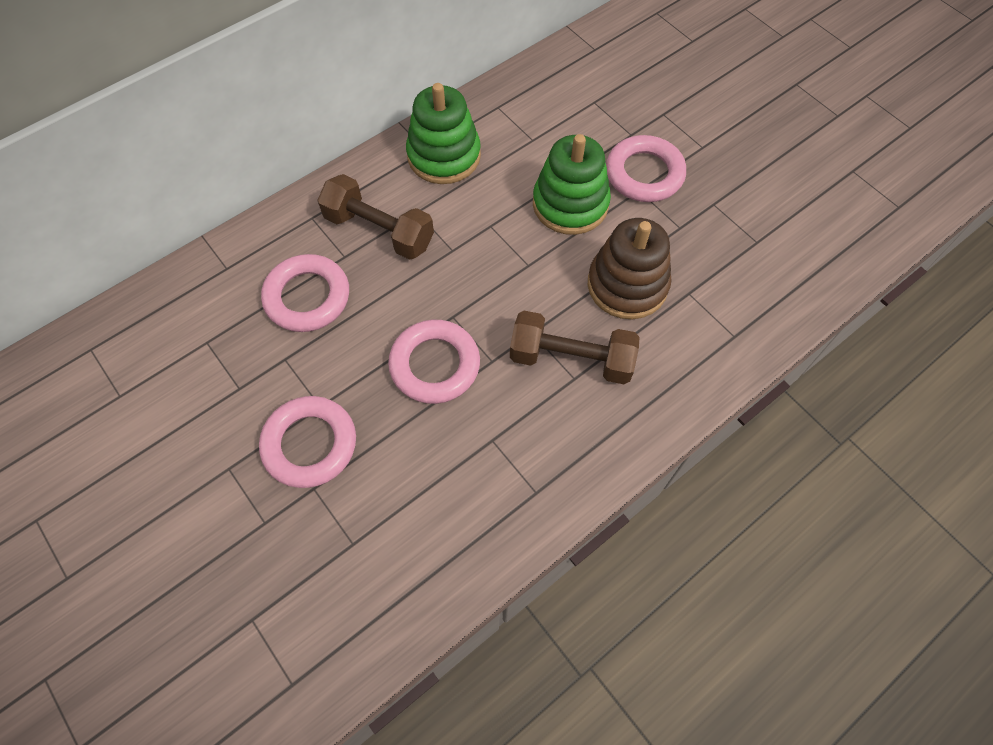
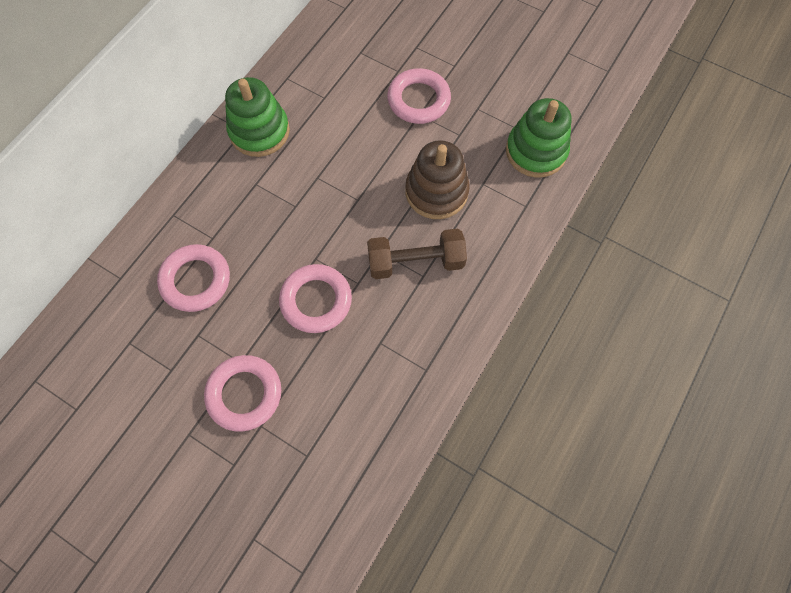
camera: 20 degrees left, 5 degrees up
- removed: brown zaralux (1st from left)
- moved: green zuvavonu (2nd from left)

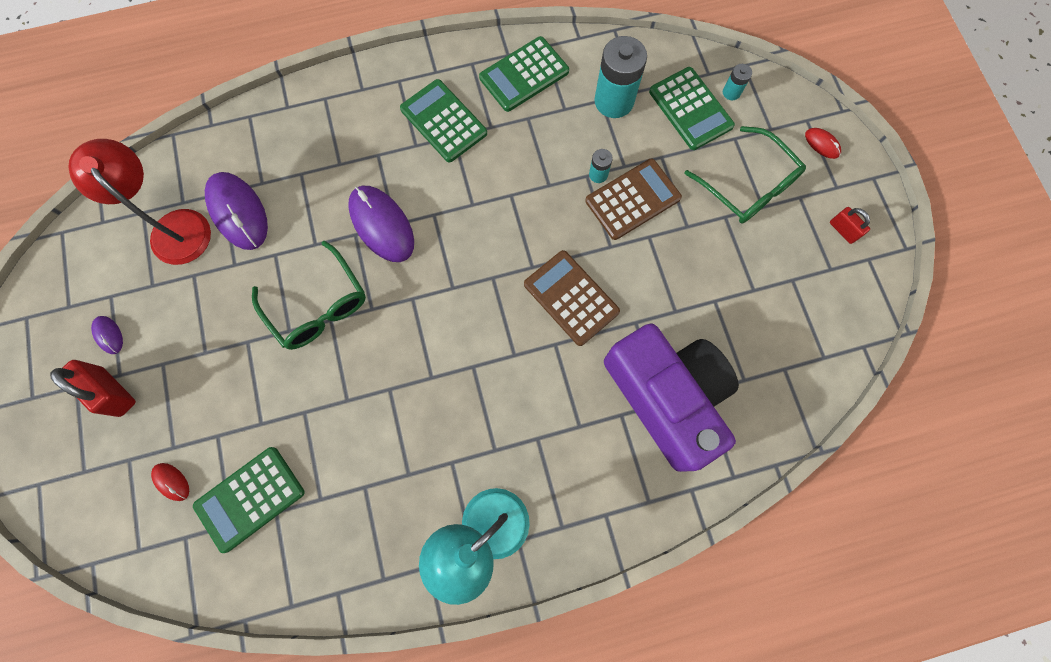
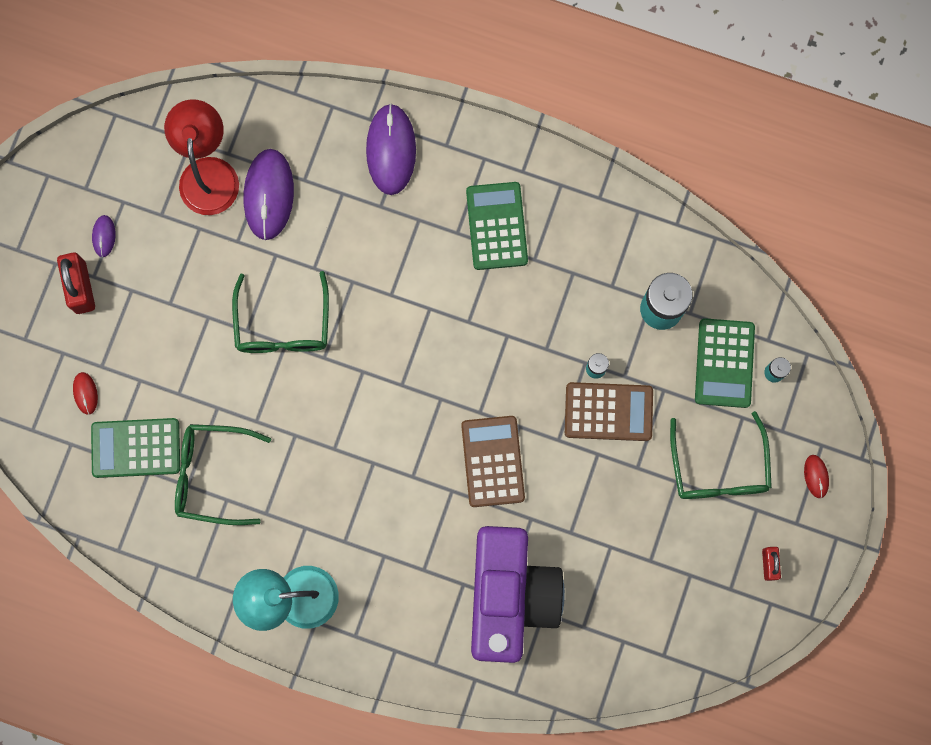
camera: 35 degrees right, 5 degrees up
- moved: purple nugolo (3rd from left)
- removed: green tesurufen (3rd from left)
- added: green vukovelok (1st from left)

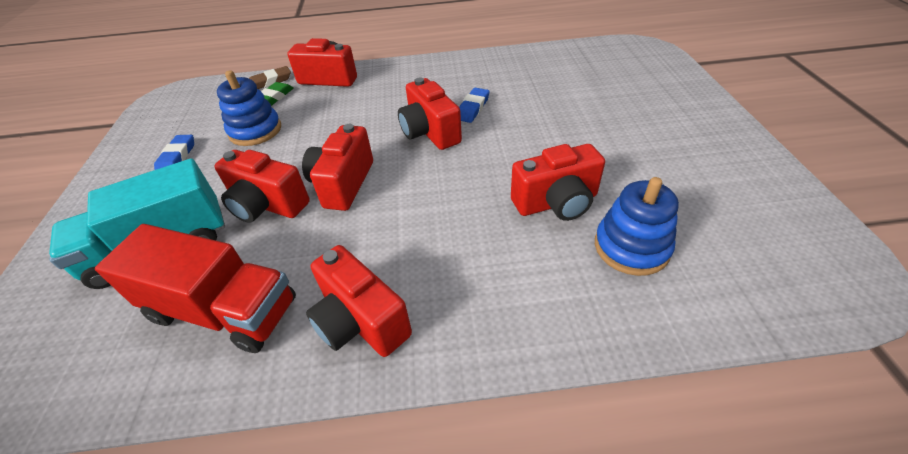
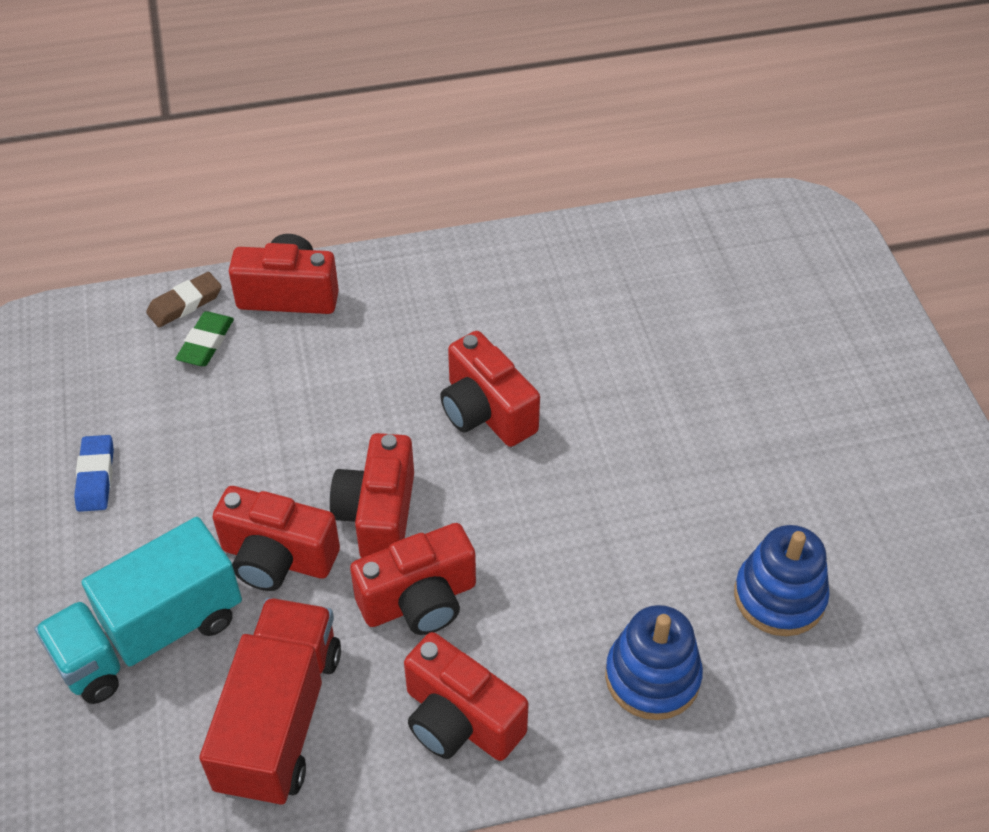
camera: 10 degrees left, 5 degrees up
- turned: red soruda 90 degrees counterclockwise
- moved: blue zuvavonu (1st from left)
- removed: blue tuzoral (2nd from left)
- moved: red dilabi (6th from left in the first image) to red dilabi (4th from left)

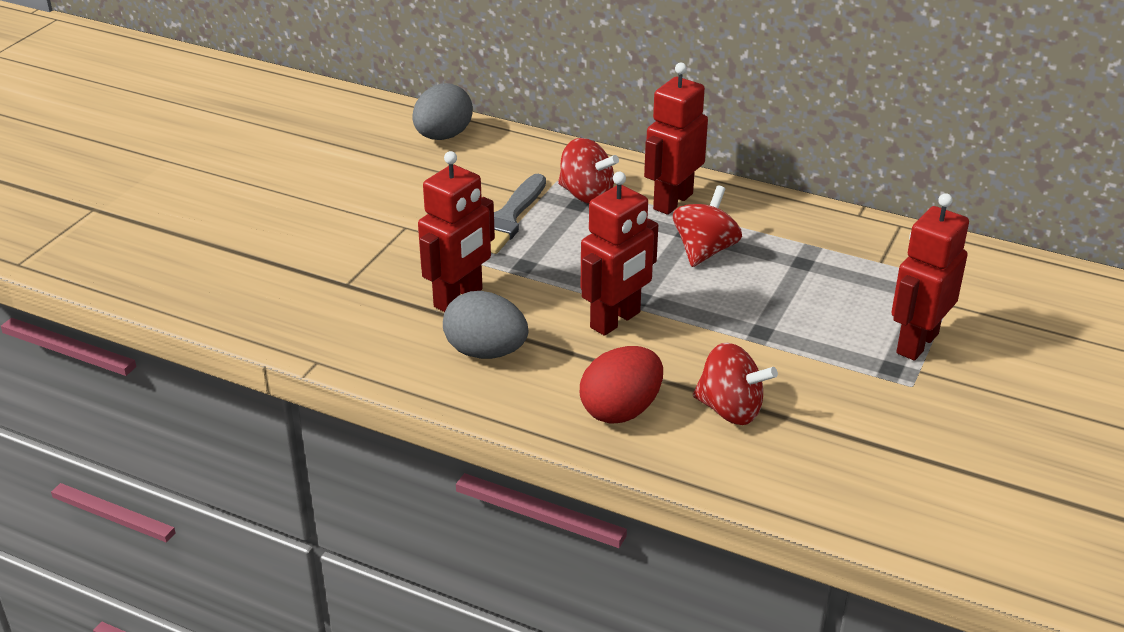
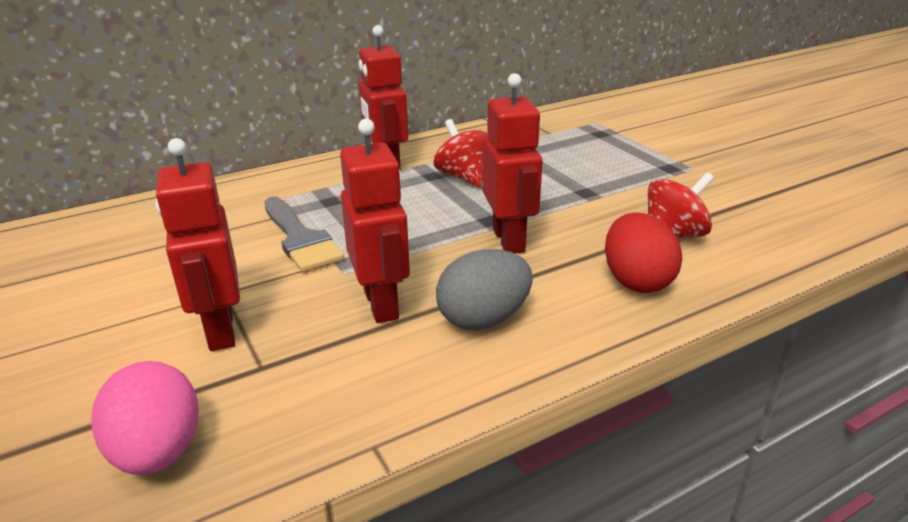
camera: 55 degrees left, 5 degrees down
- removed: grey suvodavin (1st from left)
- removed: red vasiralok (1st from left)
- moved: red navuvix (4th from left in the first image) to red navuvix (1st from left)
- added: pink suvodavin

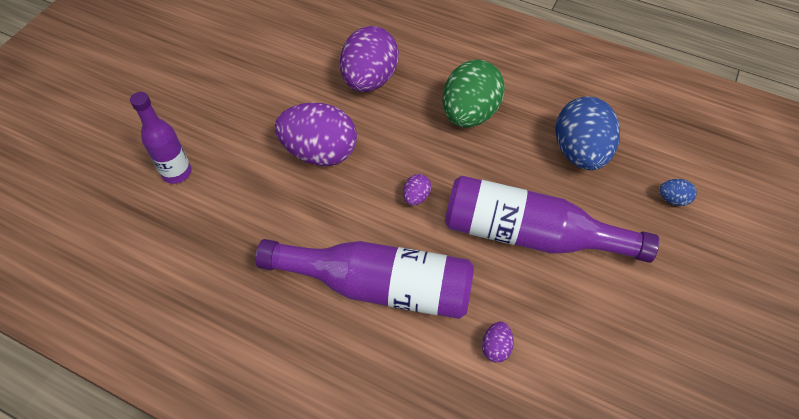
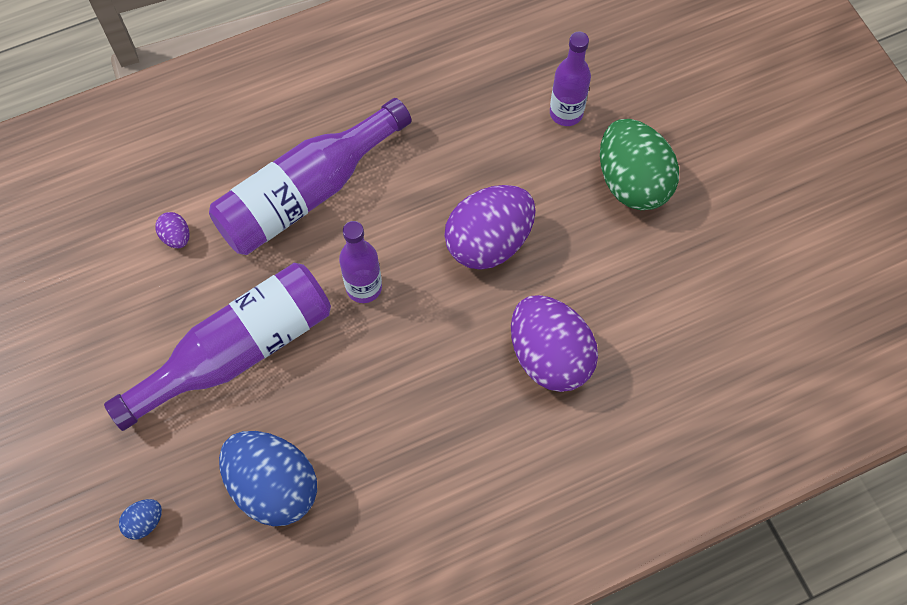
camera: 130 degrees right, 10 degrees up
- replaced: purple suvodavin (3rd from left) to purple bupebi (3rd from left)
- moved: green suvodavin

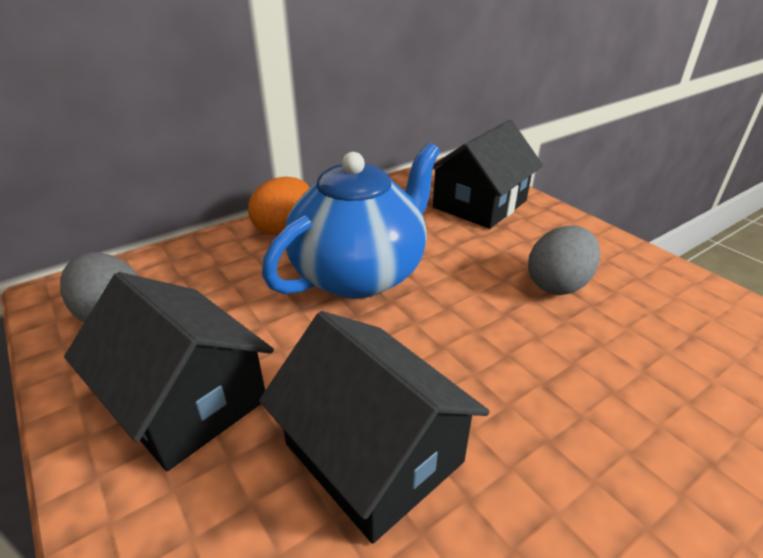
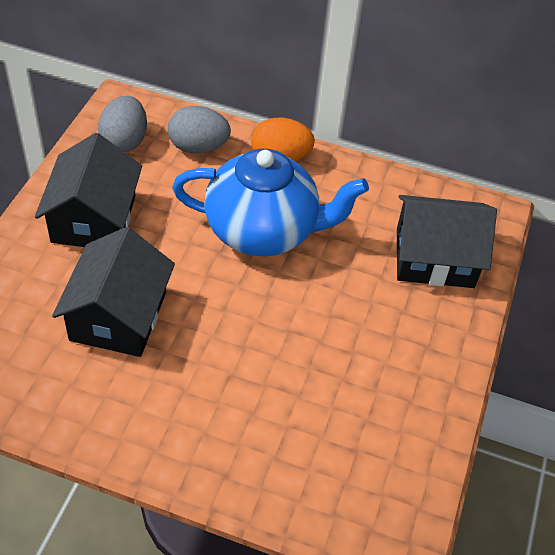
camera: 50 degrees right, 15 degrees up
- moved: grey suvodavin (2nd from left)

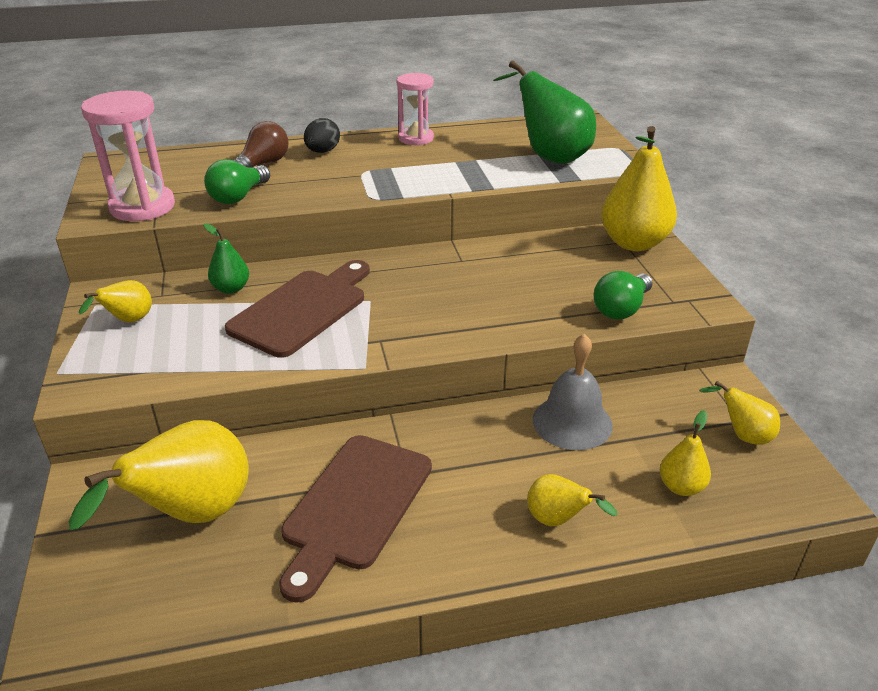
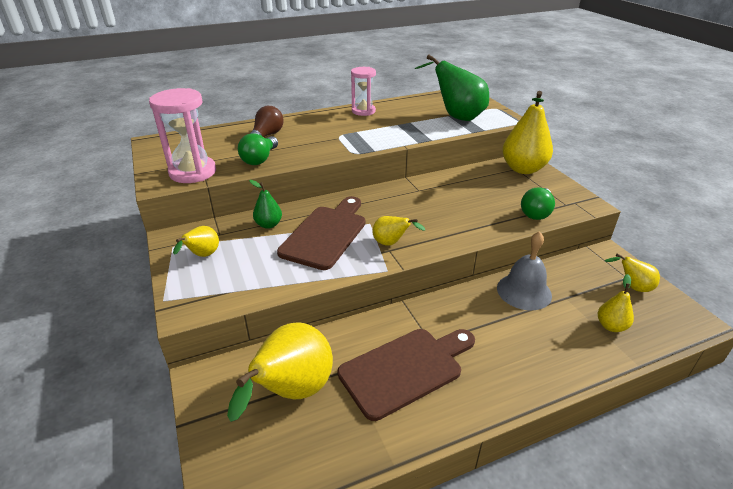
camera: 10 degrees left, 0 degrees up
- turned: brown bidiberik (2nd from left) 135 degrees counterclockwise
- removed: black suvodavin
- moved: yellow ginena (3rd from left)

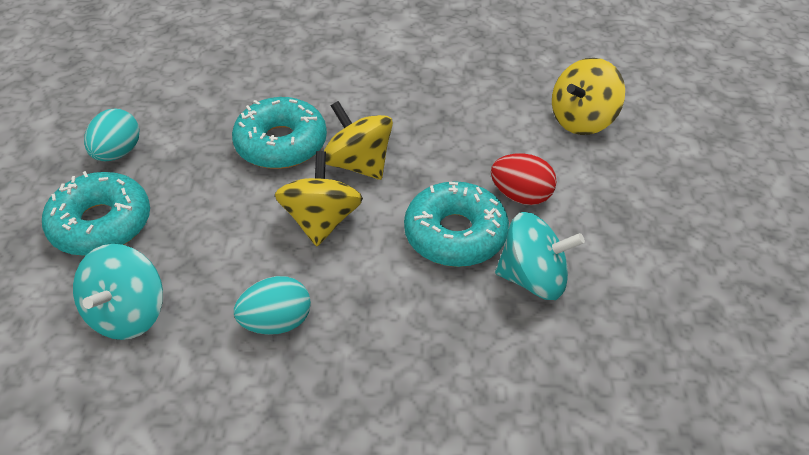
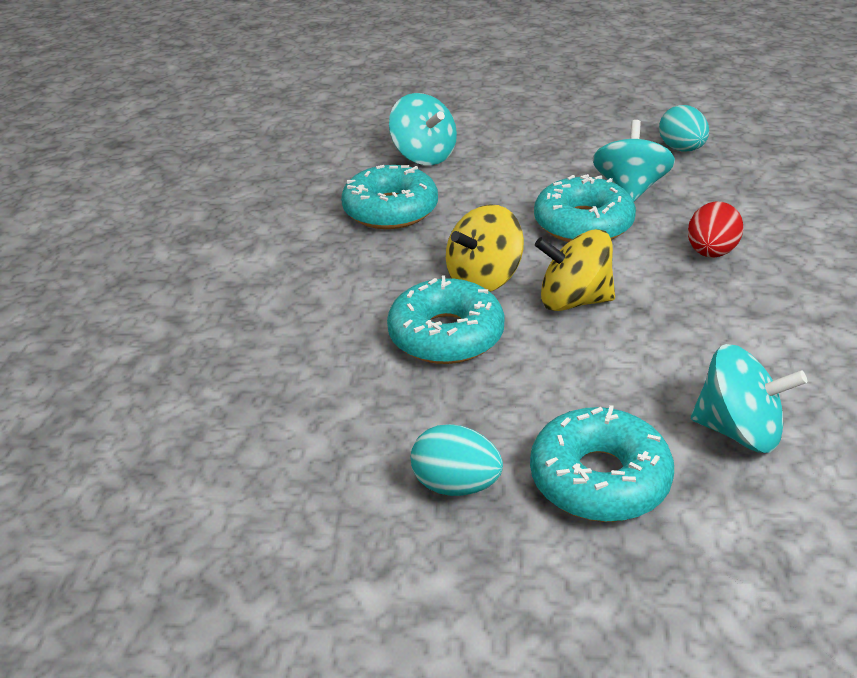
camera: 85 degrees left, 10 degrees down
- moved: turquoise suvodavin (2nd from left)
- moved: red suvodavin
- recoloured: yellow vasiralok (3rd from left) to turquoise vasiralok (1st from left)
- added: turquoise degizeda (1st from left)

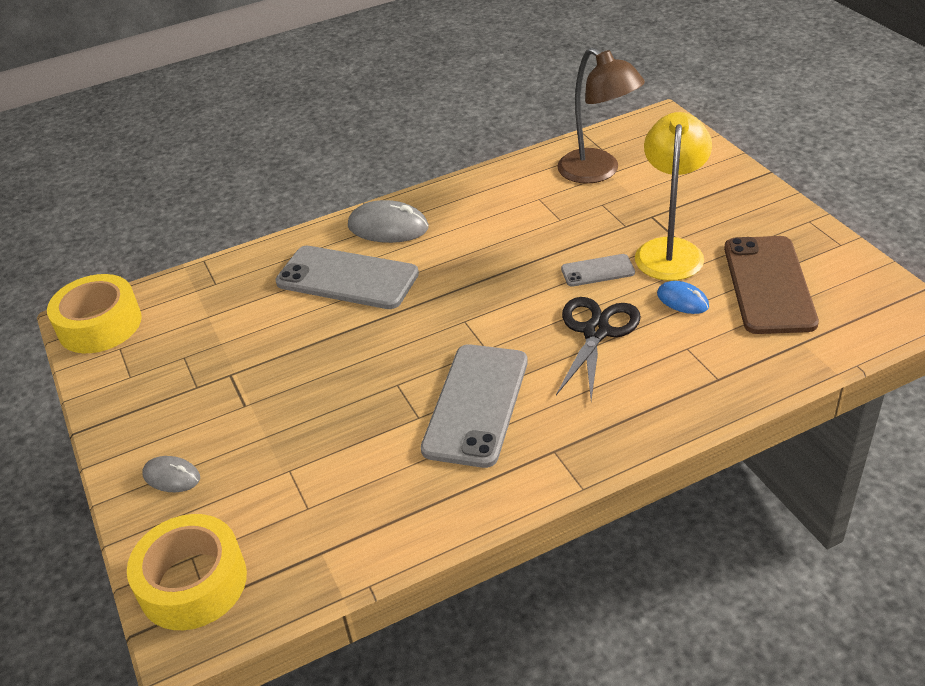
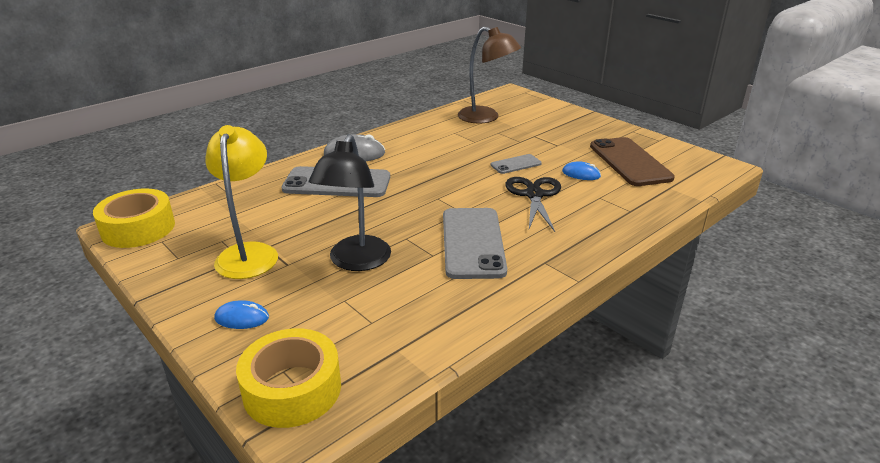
camera: 20 degrees left, 10 degrees down
- recoloured: grey nugolo (1st from left) to blue nugolo (1st from left)
- moved: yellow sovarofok
- added: black sovarofok

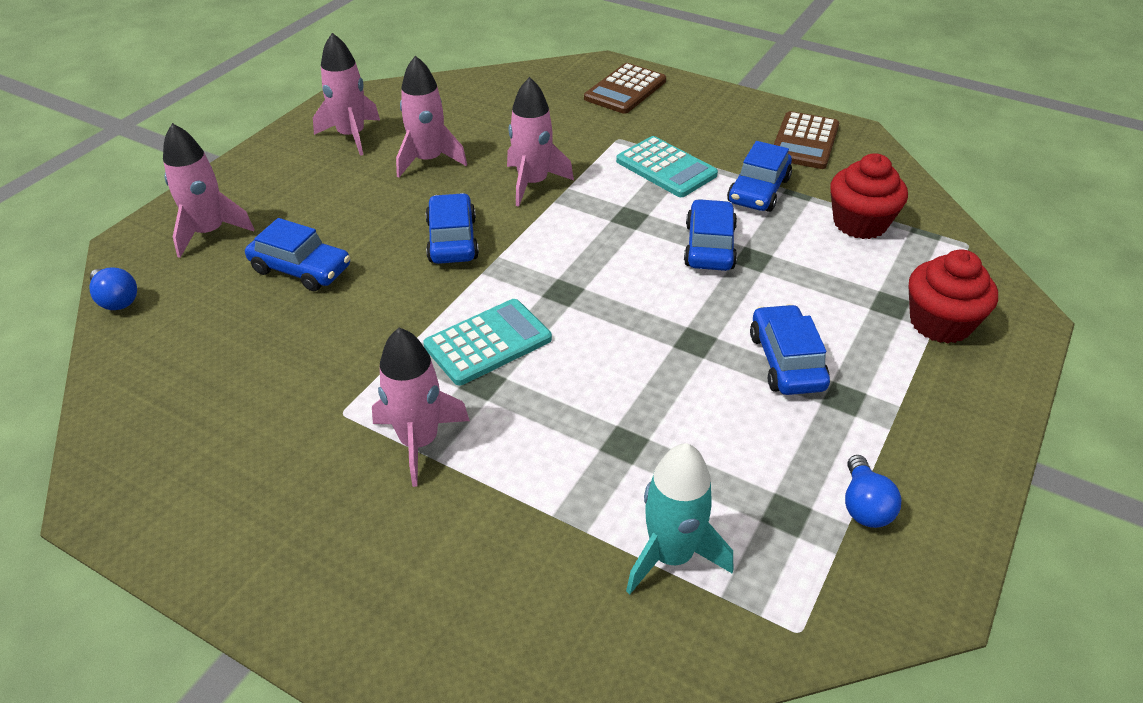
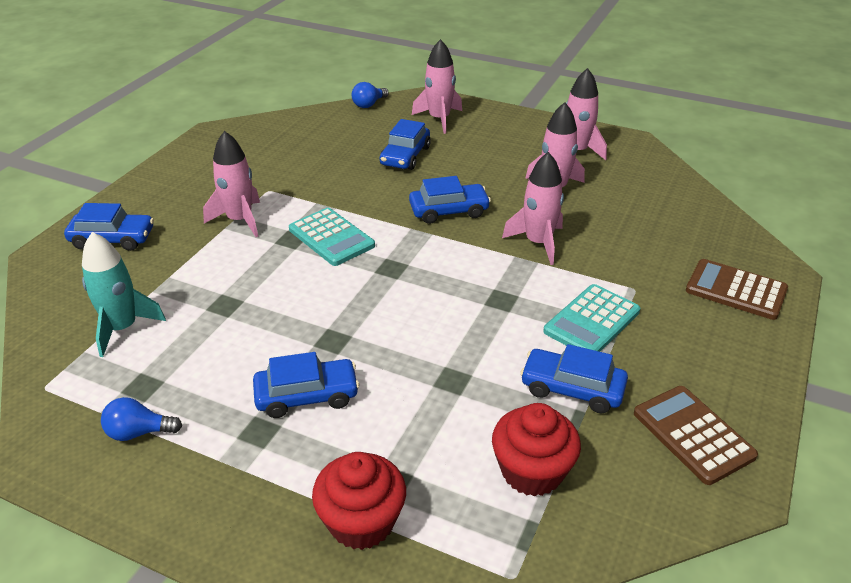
camera: 85 degrees right, 5 degrees down
- moved: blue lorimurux (3rd from left in the first image) to blue lorimurux (1st from left)
- turned: brown tesurufen (2nd from left in the first image) 45 degrees clockwise

